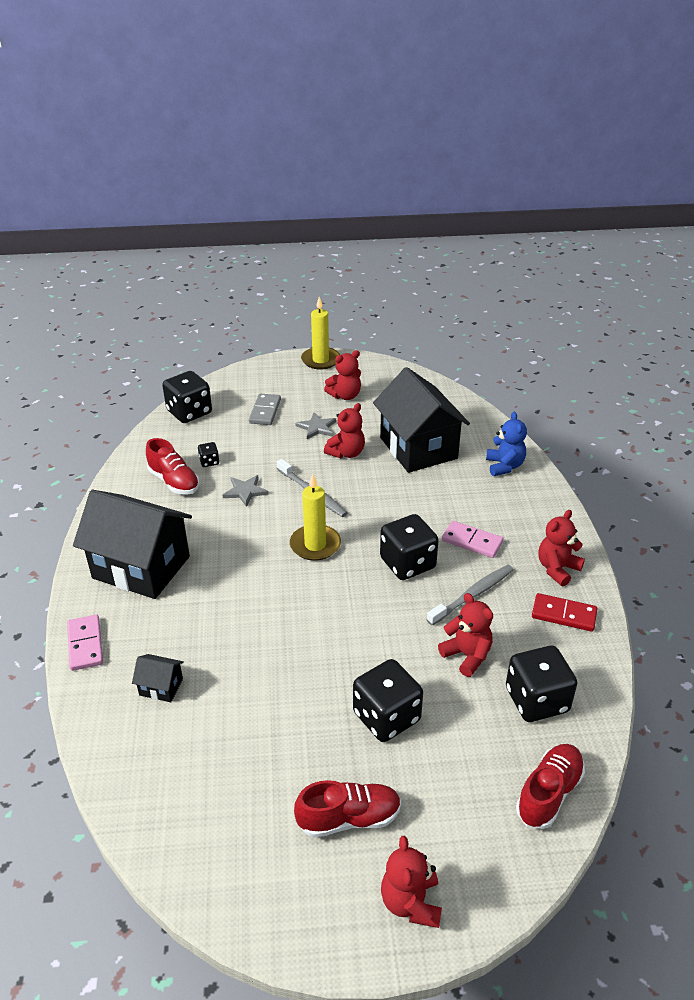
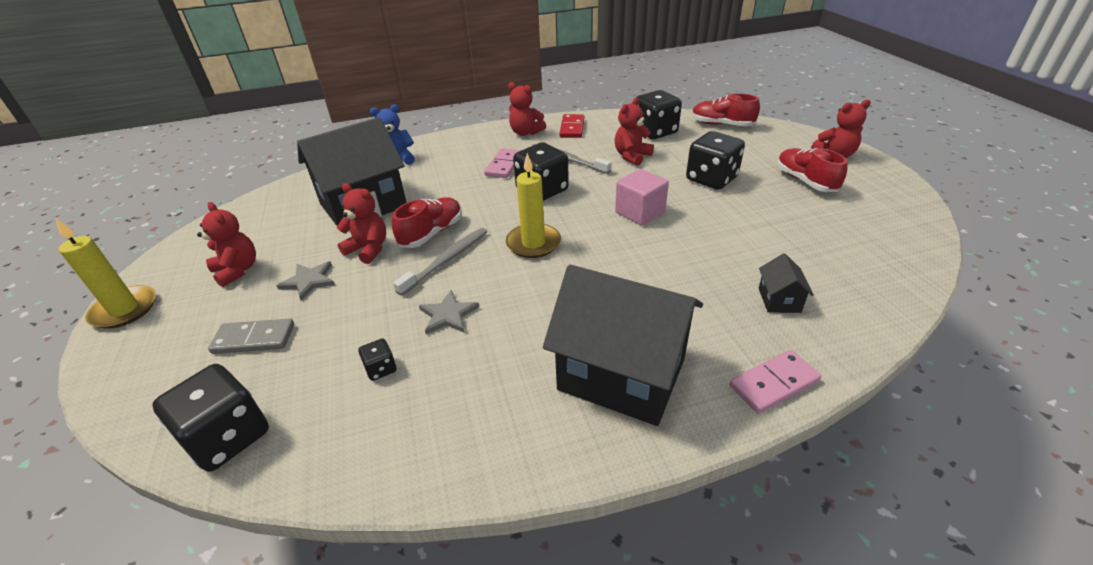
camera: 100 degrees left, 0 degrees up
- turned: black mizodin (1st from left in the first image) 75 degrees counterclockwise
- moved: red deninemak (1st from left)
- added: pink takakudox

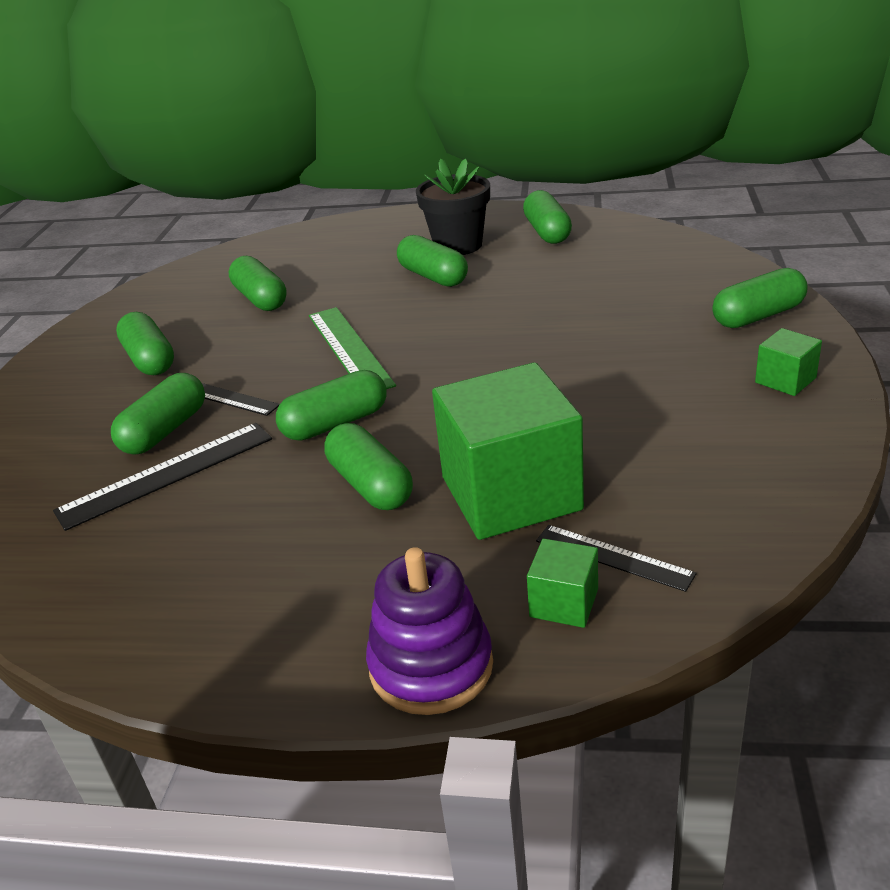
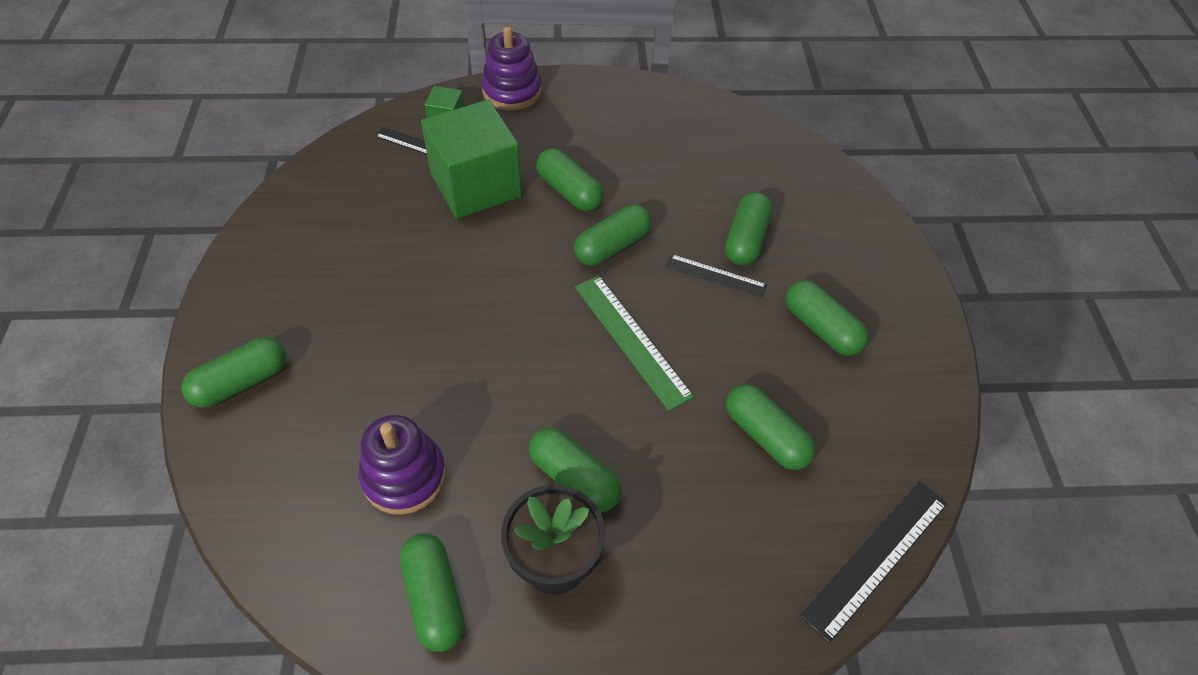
camera: 165 degrees right, 20 degrees up
- moved: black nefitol (1st from left in the first image) to black nefitol (3rd from left)
- removed: green takakudox (3rd from left)
- added: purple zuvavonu (1st from left)

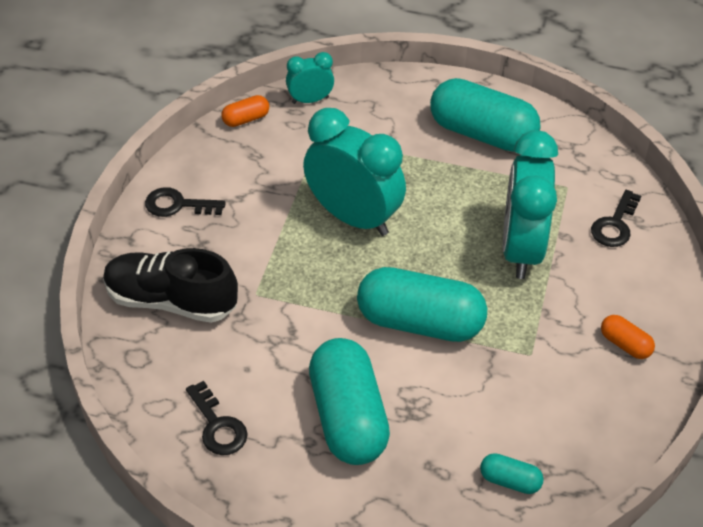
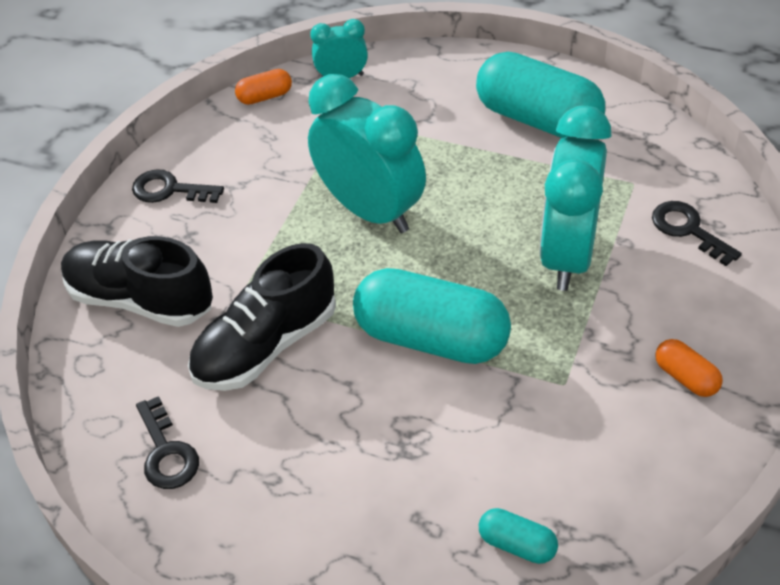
camera: 10 degrees right, 0 degrees up
- removed: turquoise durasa (1st from left)
- turned: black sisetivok (3rd from left) 105 degrees clockwise
- added: black deninemak (2nd from left)

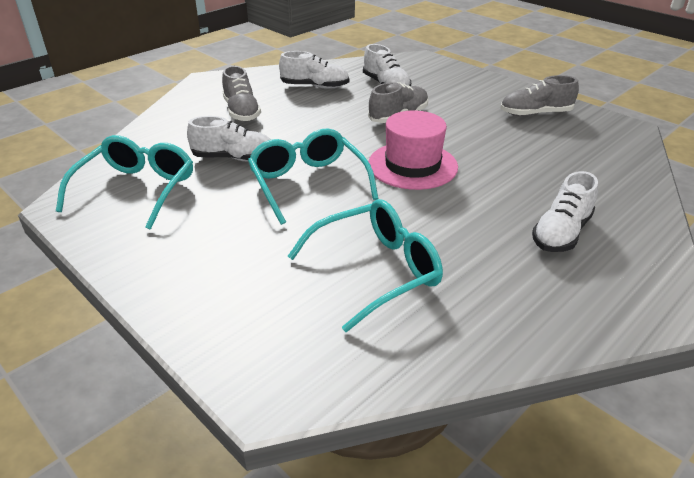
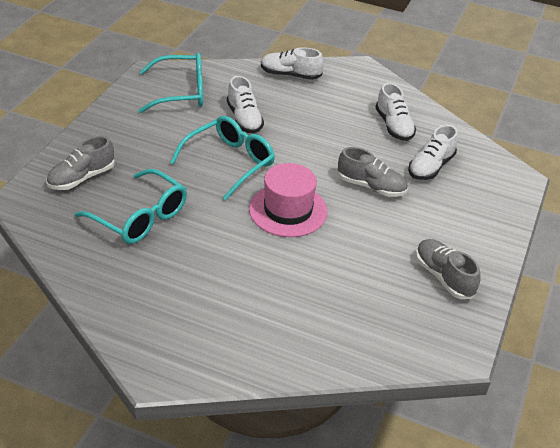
camera: 65 degrees right, 5 degrees up
- moved: grey deninemak (1st from left)
- moved: white deninemak (4th from left in the first image) to white deninemak (2nd from left)

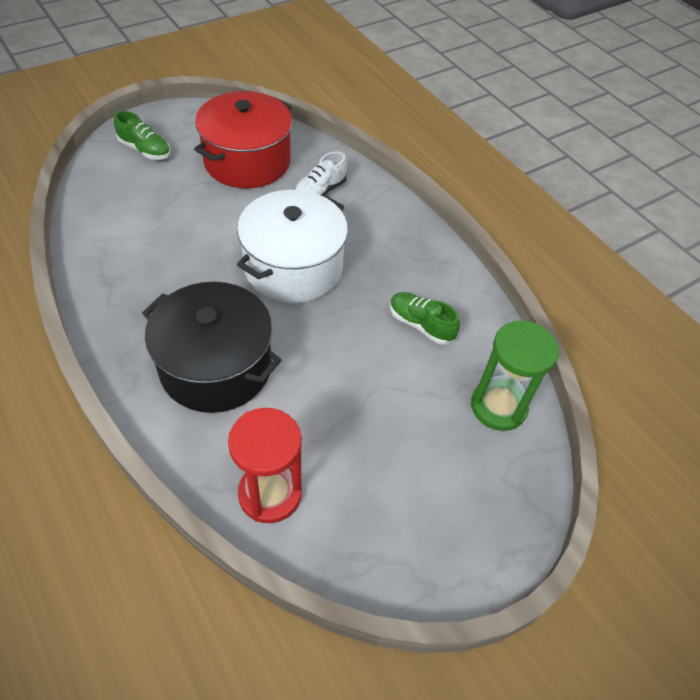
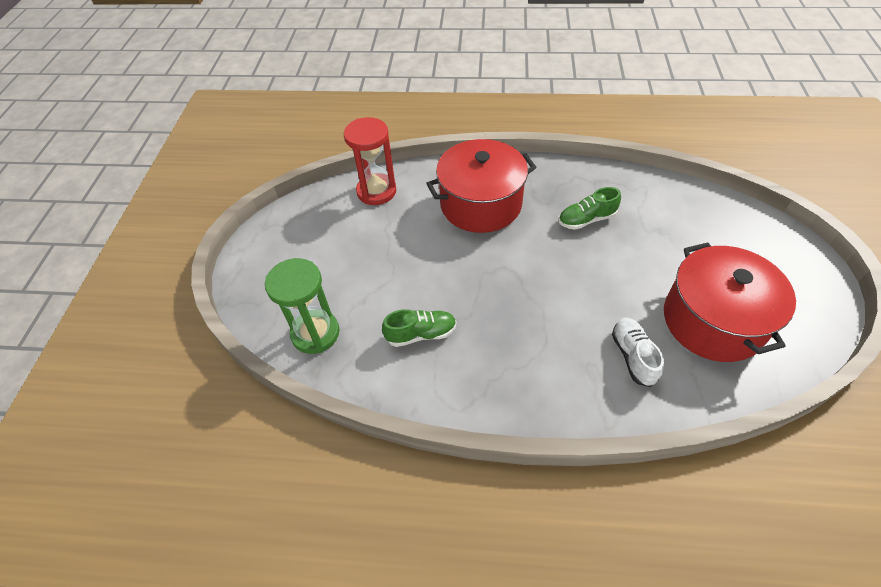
camera: 135 degrees right, 0 degrees up
- moved: green deninemak (1st from left in the first image) to green deninemak (2nd from left)
- recoloured: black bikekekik to red bikekekik (1st from left)
- removed: white bikekekik

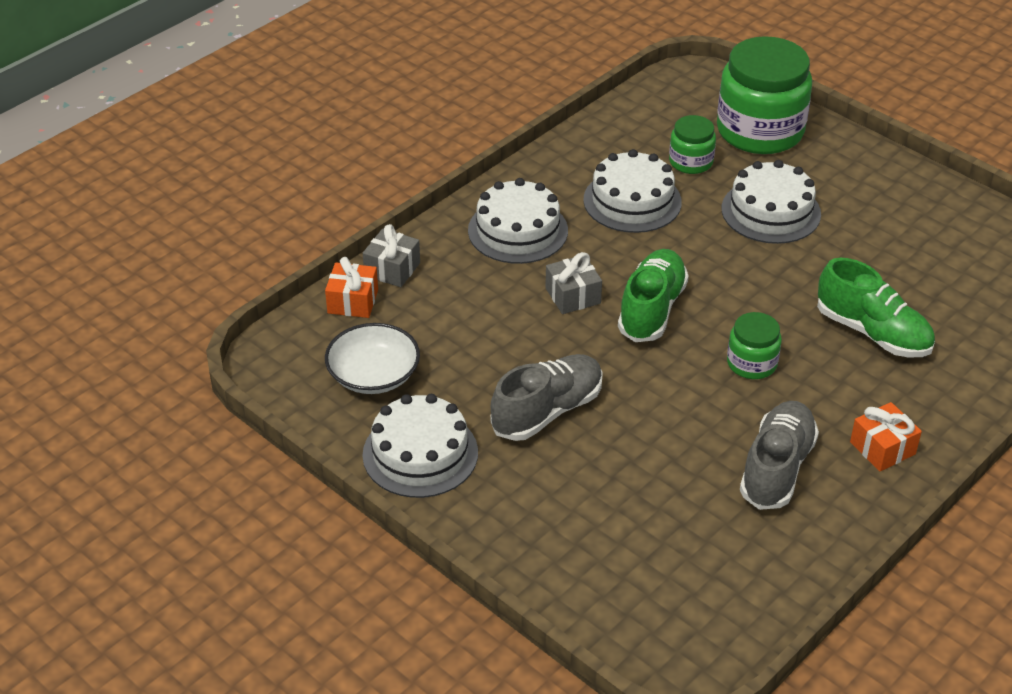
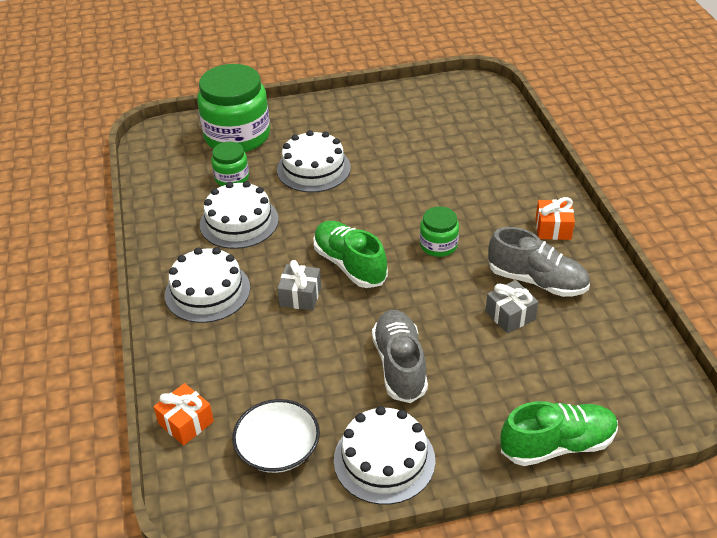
camera: 55 degrees left, 0 degrees up
- moved: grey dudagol (1st from left in the first image) to grey dudagol (2nd from left)
- turned: grey deninemak (2nd from left) 150 degrees clockwise
- moved: green deninemak (2nd from left)

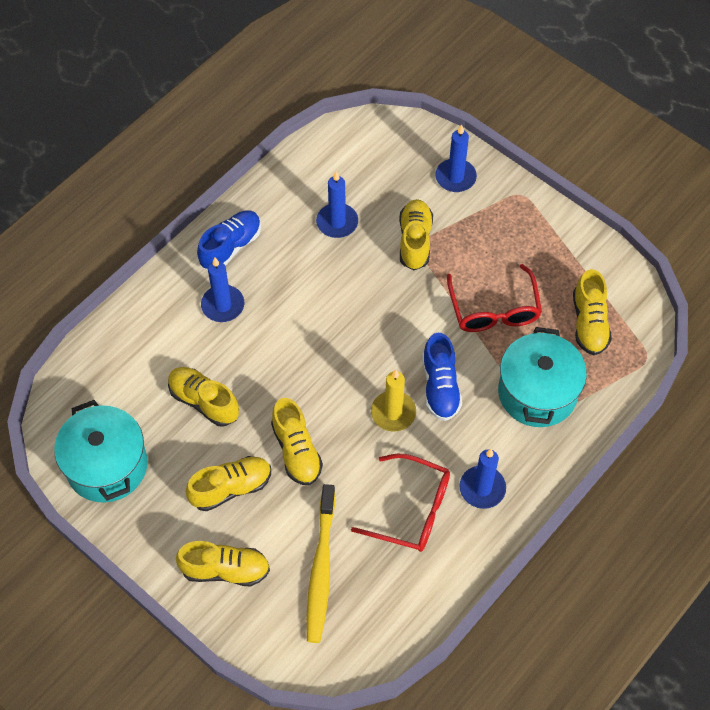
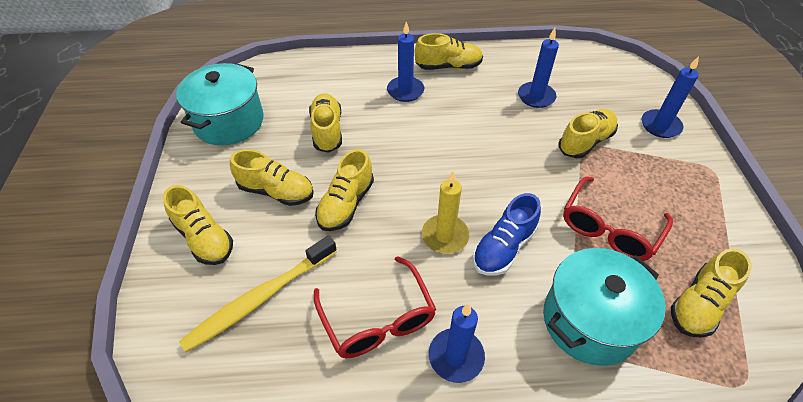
camera: 45 degrees right, 10 degrees down
- recoloured: blue deninemak (1st from left) to yellow deninemak (5th from left)

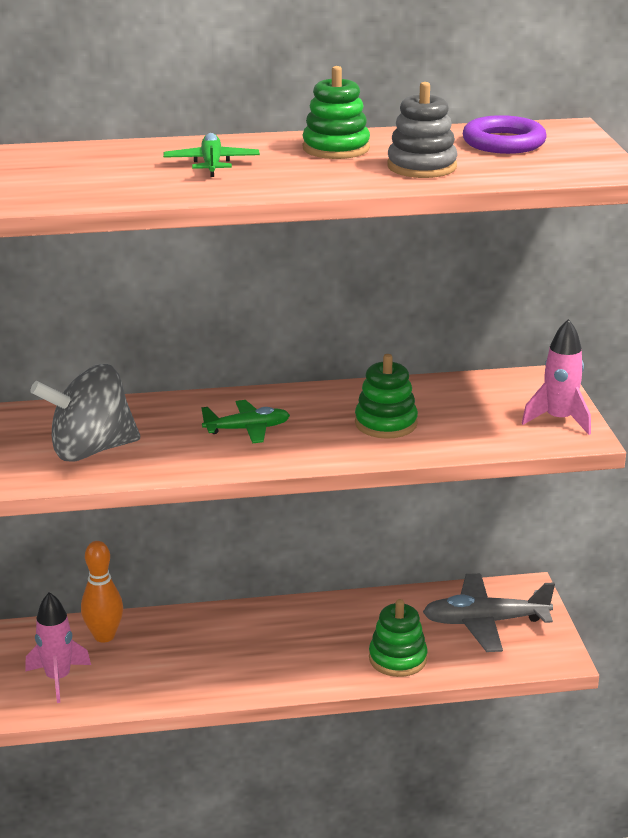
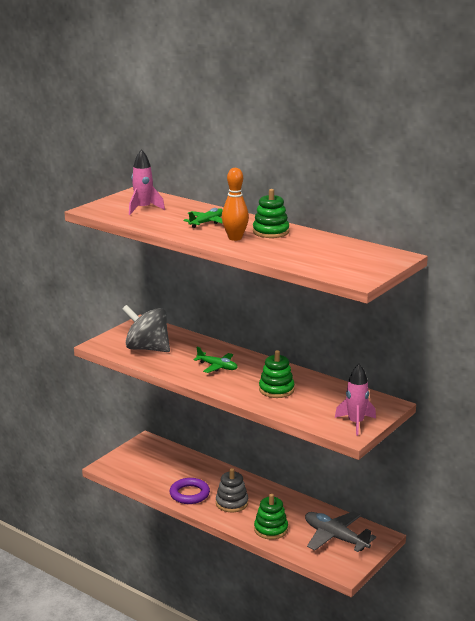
camera: 45 degrees right, 5 degrees down
- moved: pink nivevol (1st from left)
- moved: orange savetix
- moved: grey zuvavonu
- moved: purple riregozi

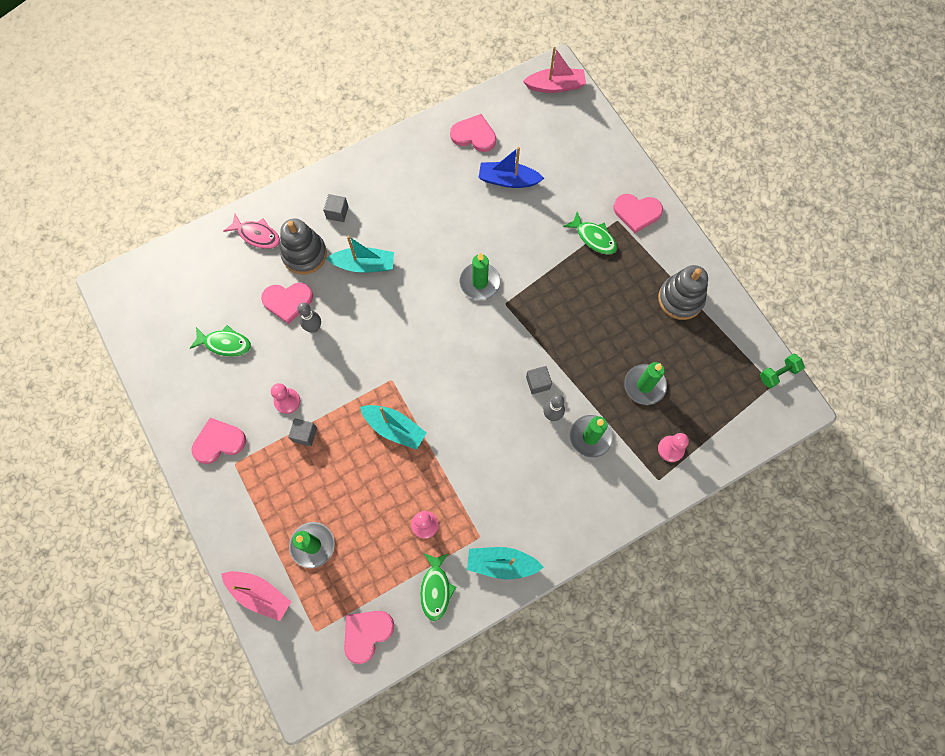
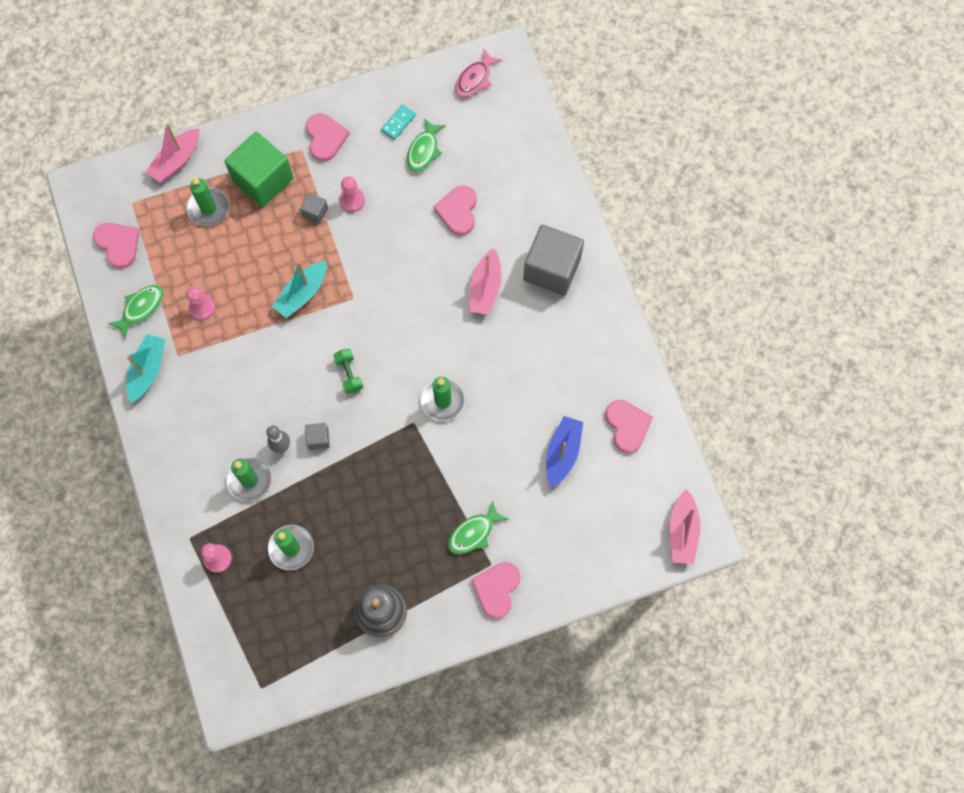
camera: 100 degrees right, 0 degrees up
- moved: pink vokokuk
- removed: grey zuvavonu (1st from left)
- removed: grey savetix (1st from left)
- resized: grey takakudox (2nd from left in the first image) x2.28
- recoloured: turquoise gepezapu (1st from left) to pink gepezapu (2nd from left)
- turned: green vokokuk (2nd from left in the first image) 120 degrees clockwise
- turned: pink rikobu (4th from left in the first image) 45 degrees counterclockwise
- moved: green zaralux
- added: green takakudox
- added: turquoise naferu

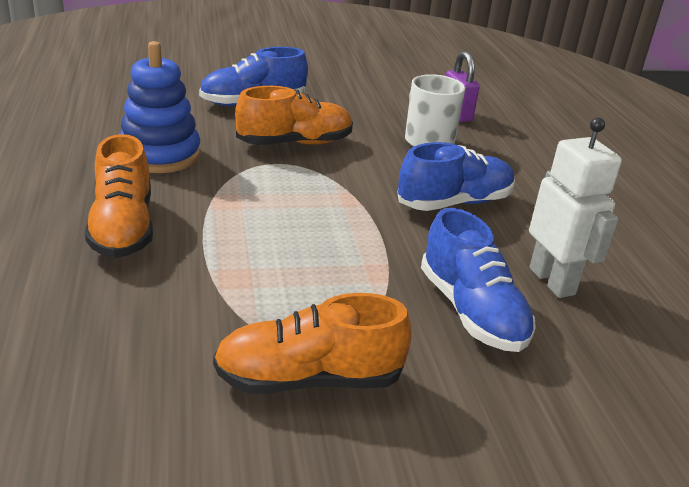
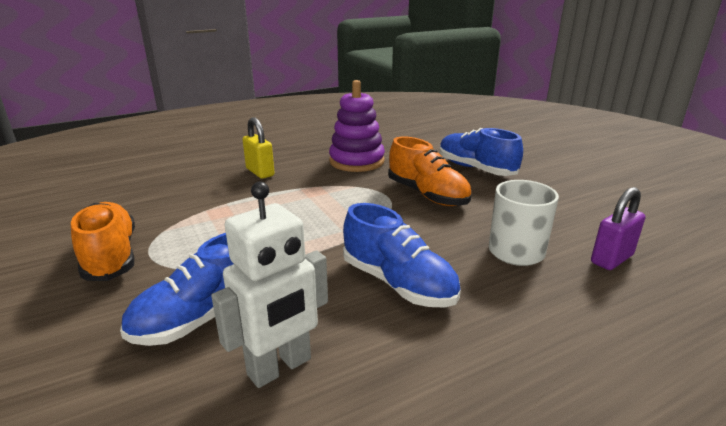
camera: 75 degrees right, 5 degrees down
- replaced: orange deninemak (1st from left) to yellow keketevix
- recoloured: blue zuvavonu to purple zuvavonu

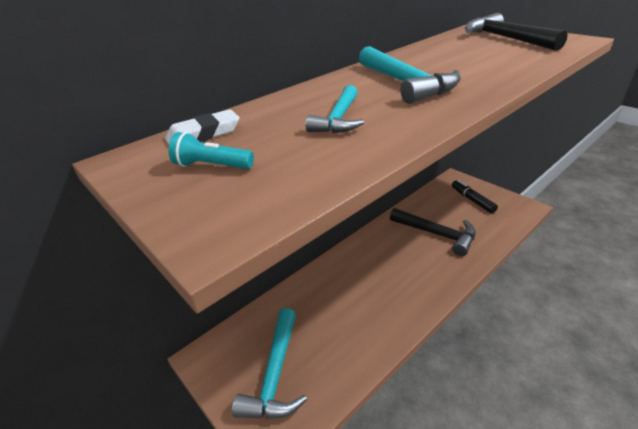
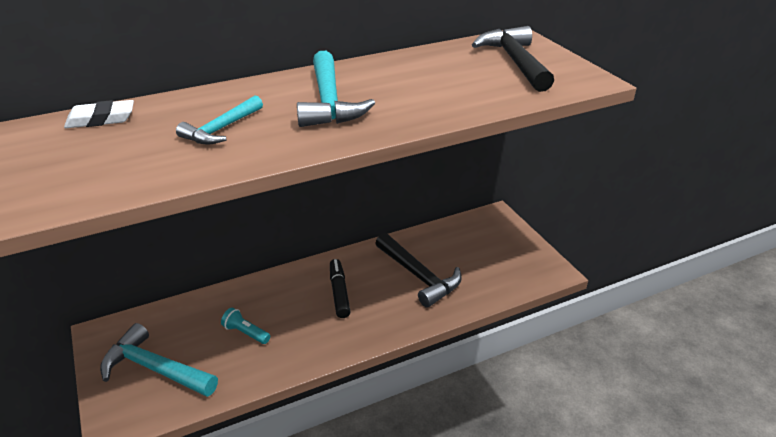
camera: 15 degrees right, 0 degrees up
- moved: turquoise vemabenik
- turned: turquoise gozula (1st from left) 90 degrees clockwise
- moved: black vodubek

